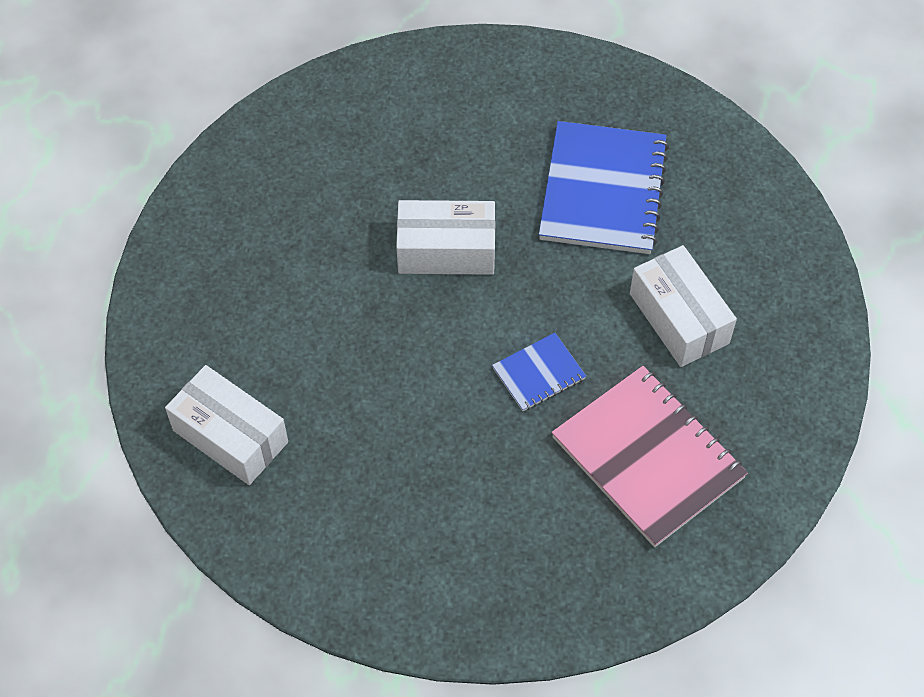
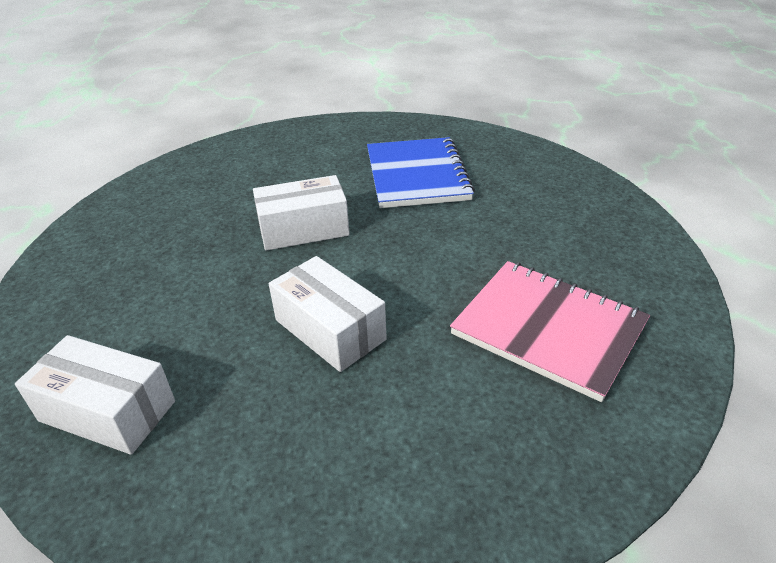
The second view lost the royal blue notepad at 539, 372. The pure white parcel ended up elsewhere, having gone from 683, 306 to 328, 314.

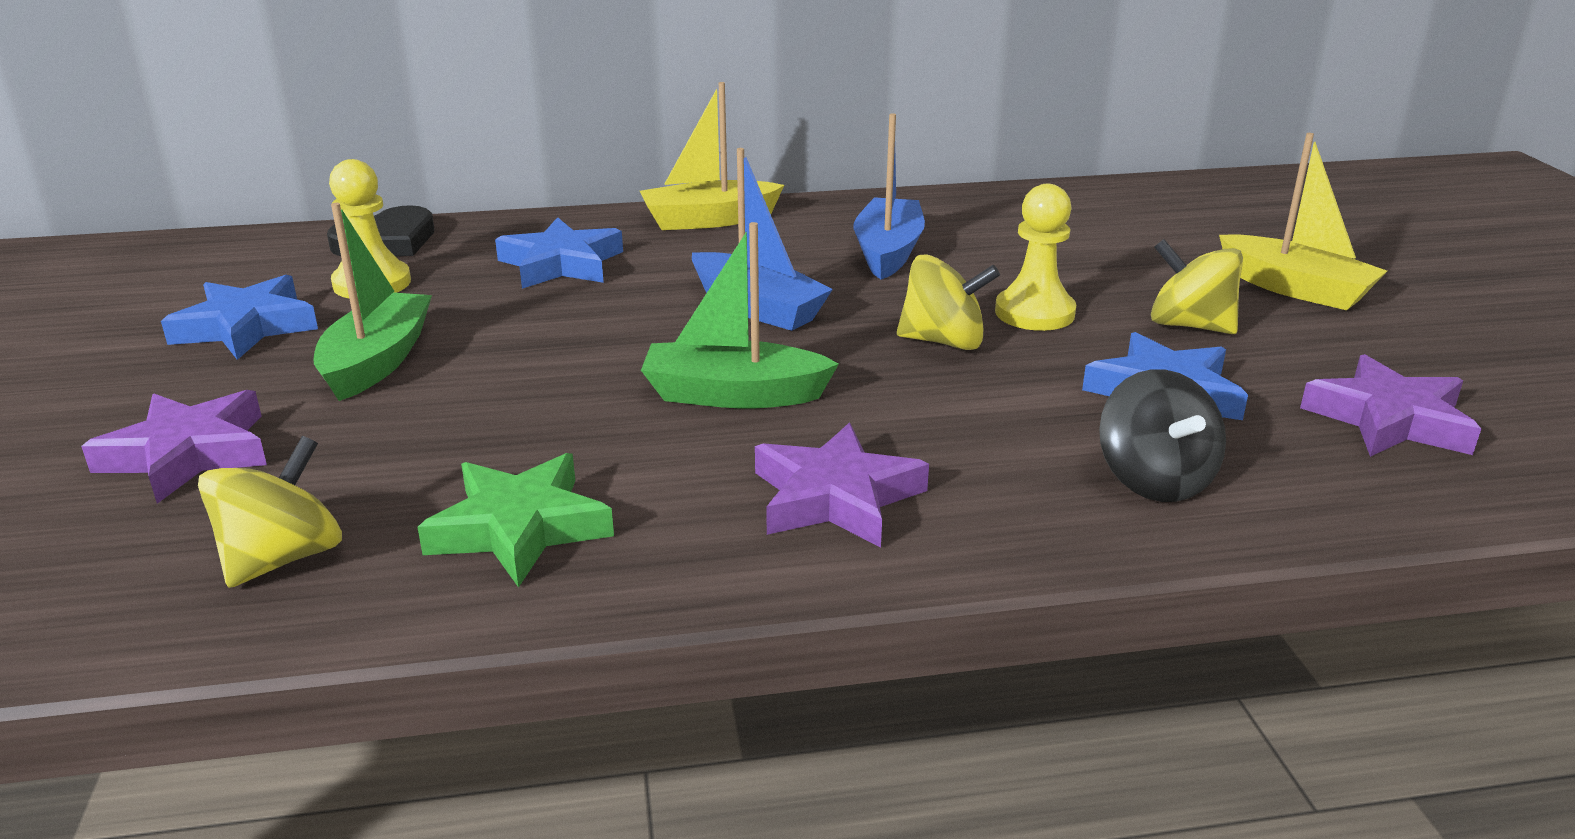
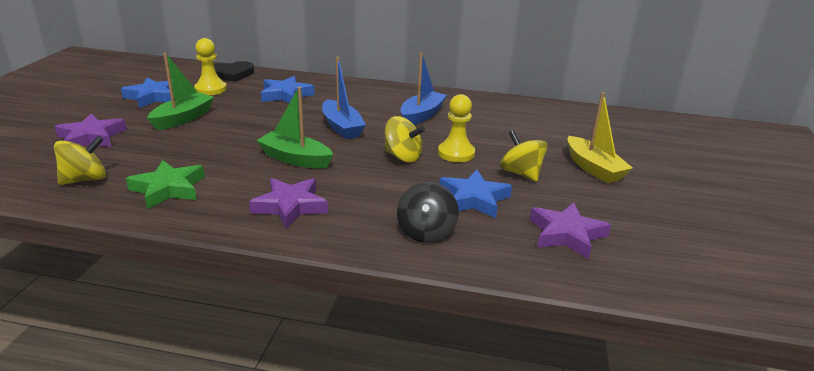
The second view lost the bright yellow toy boat at 712, 156.

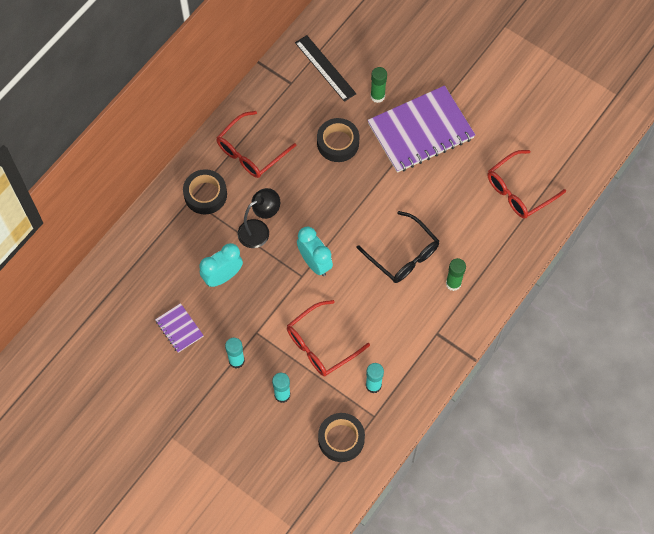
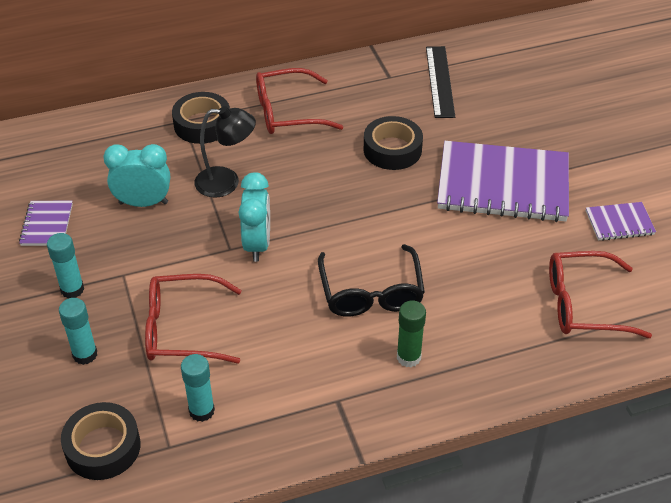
The second view lost the emerald stick of glue at 378, 85. The second view gained the royal purple notepad at 621, 221.

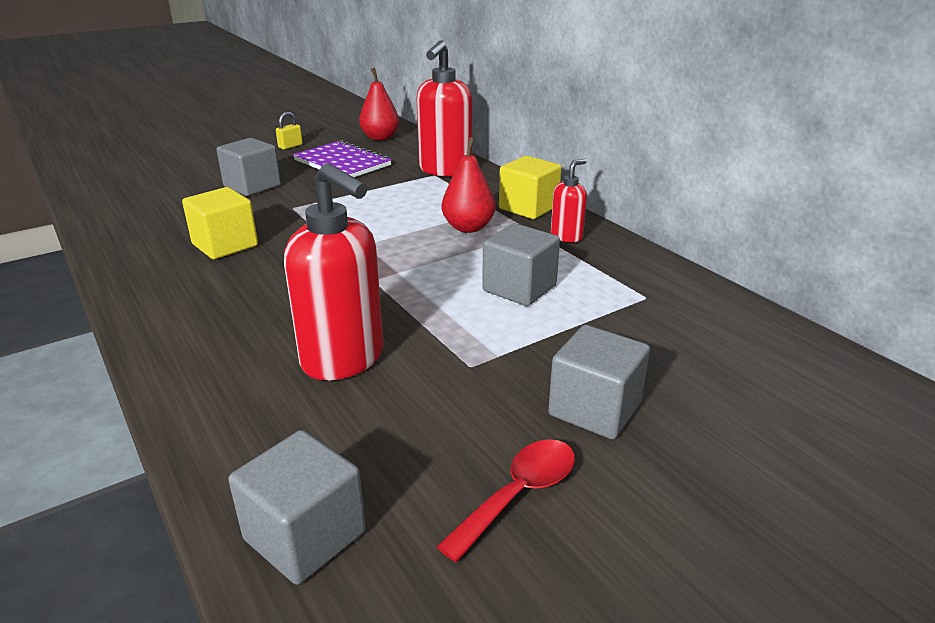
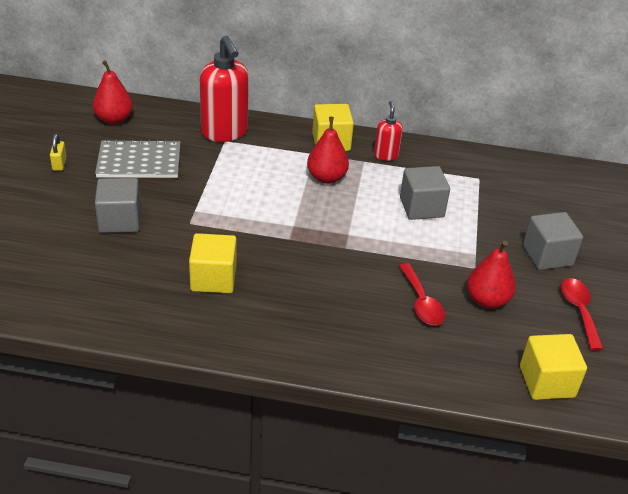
The second view gained the scarlet pear at 491, 275. Where the scarlet pump bottle stood at 333, 271, the scarlet spoon came to stand at 422, 294. What was the ash-grey solid cube at 297, 507 turned into the bright yellow solid cube at 553, 367. What was the royal purple notepad at 342, 158 turned into the ash-grey notepad at 137, 158.

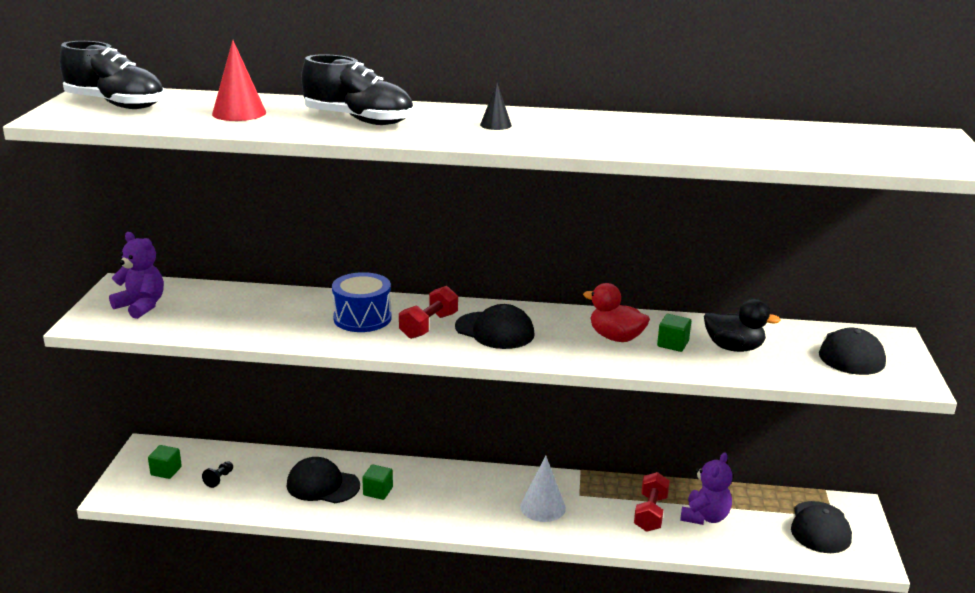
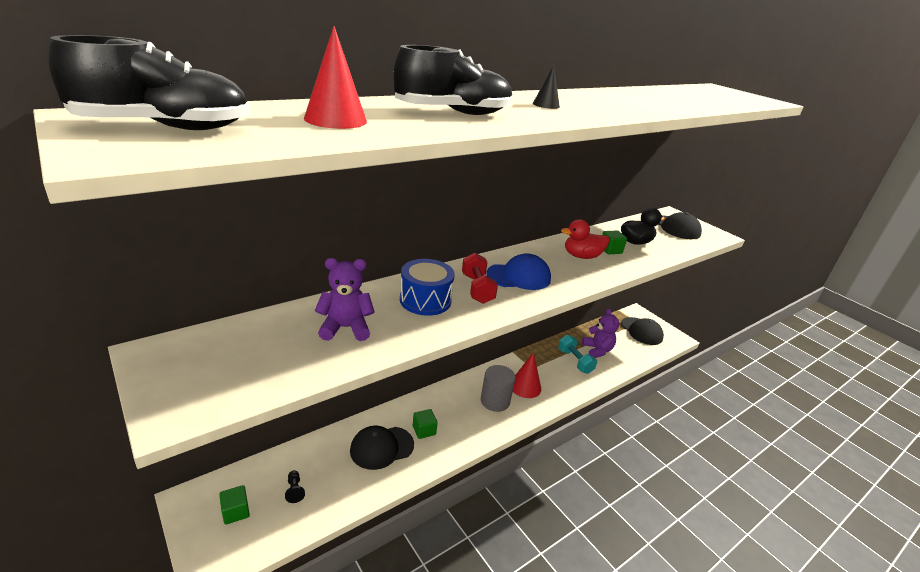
The second view gained the ash-grey cylinder shape at 498, 388. The royal purple stuffed bear ended up elsewhere, having gone from 136, 275 to 345, 299. What was the jet-black baseball cap at 495, 326 turned into the royal blue baseball cap at 518, 271. What was the pure white cone at 543, 489 turned into the scarlet cone at 527, 375. What was the scarlet hand weight at 652, 502 turned into the aqua hand weight at 577, 354.

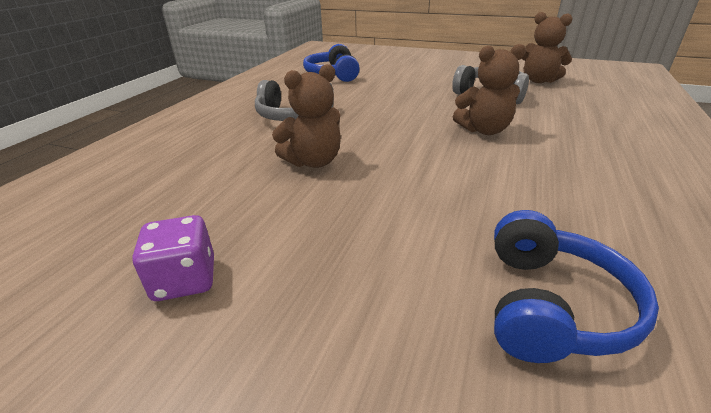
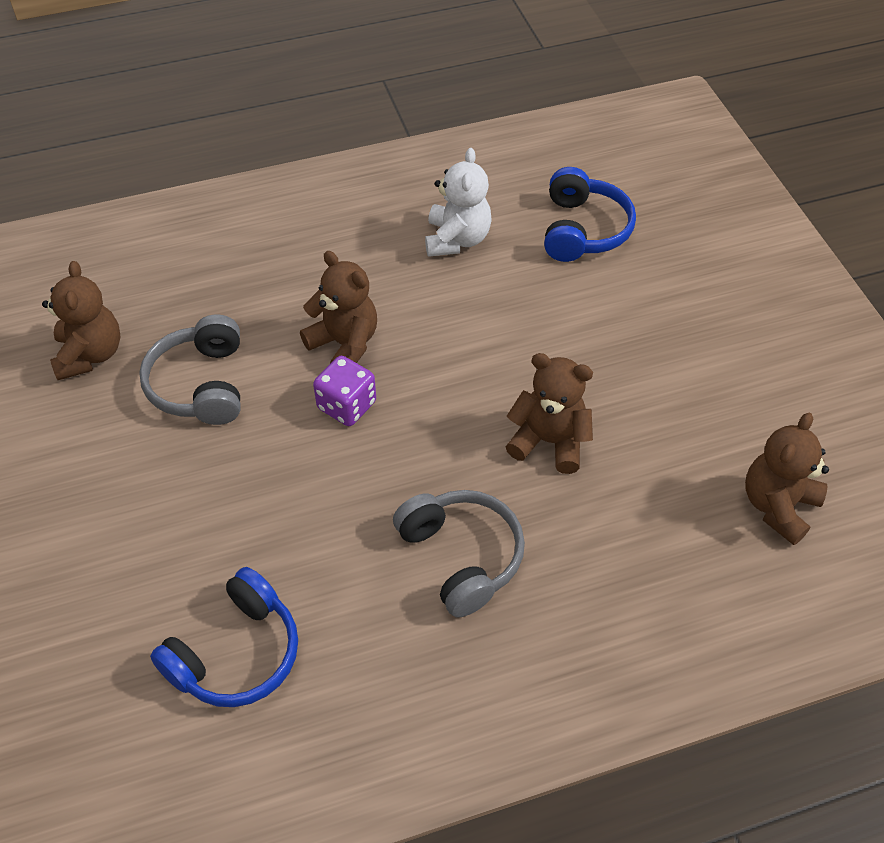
The second view gained the pure white stuffed bear at 458, 202. The second view gained the brown stuffed bear at 787, 479. The royal purple die ended up elsewhere, having gone from 173, 258 to 344, 391. The royal blue over-ear headphones at 576, 286 ended up facing another way, 120 degrees clockwise from before.

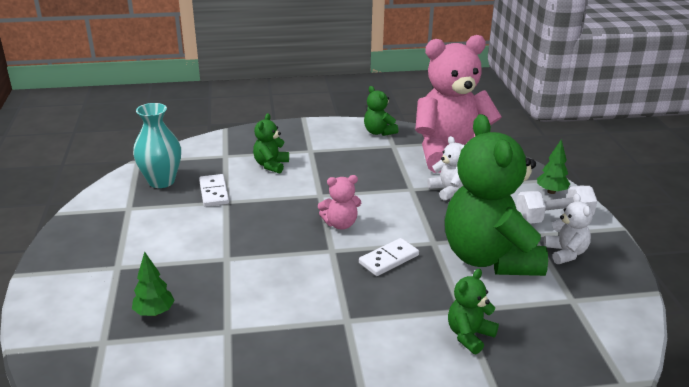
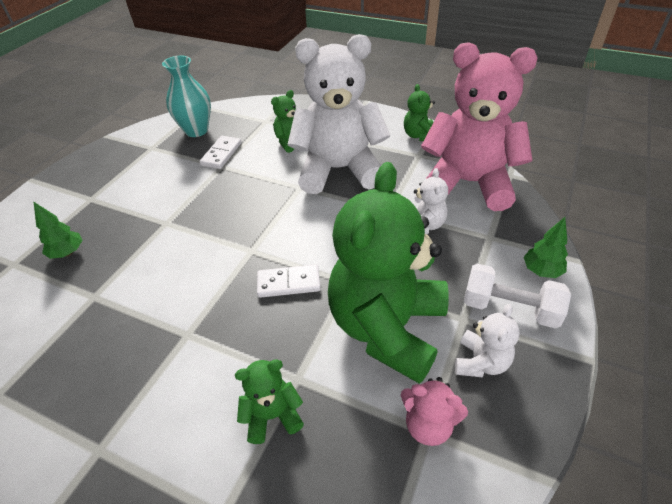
The second view gained the pure white stuffed bear at 339, 114. The rosy stuffed bear ended up elsewhere, having gone from 339, 202 to 434, 411.

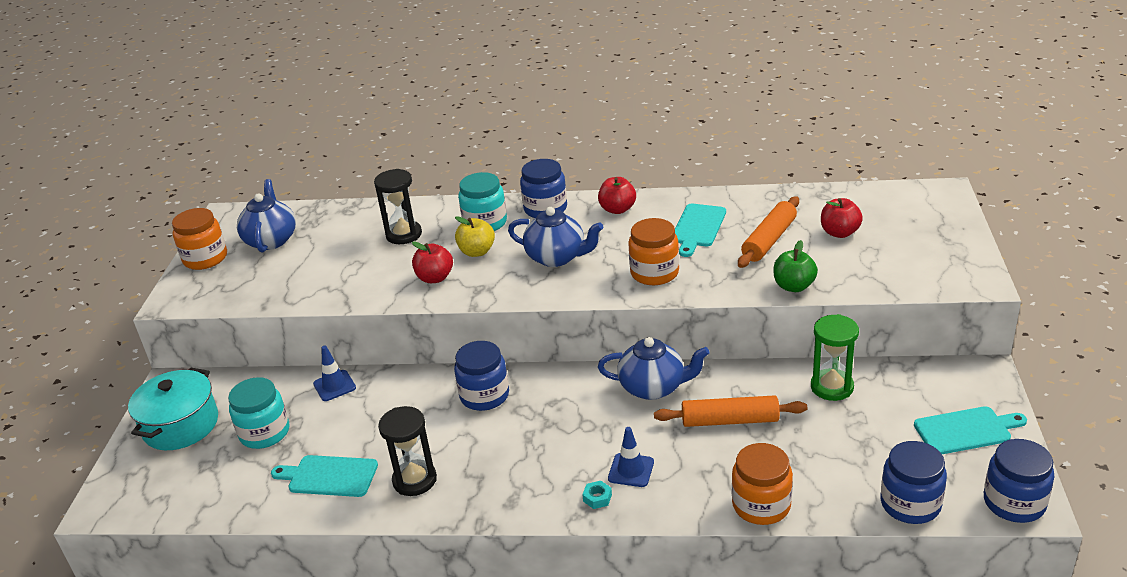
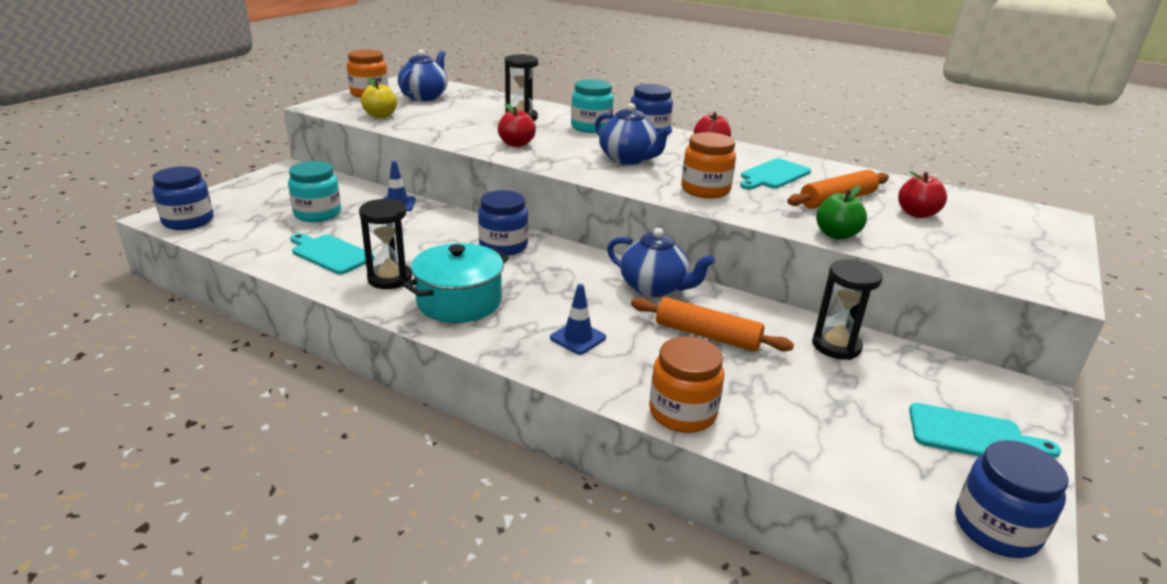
The second view lost the aqua nut at 597, 495. The aqua stockpot ended up elsewhere, having gone from 173, 409 to 456, 283. The bright yellow apple ended up elsewhere, having gone from 475, 236 to 379, 98. The royal blue preserve jar ended up elsewhere, having gone from 914, 482 to 183, 198. What was the emerald sandglass at 835, 357 turned into the jet-black sandglass at 847, 309.

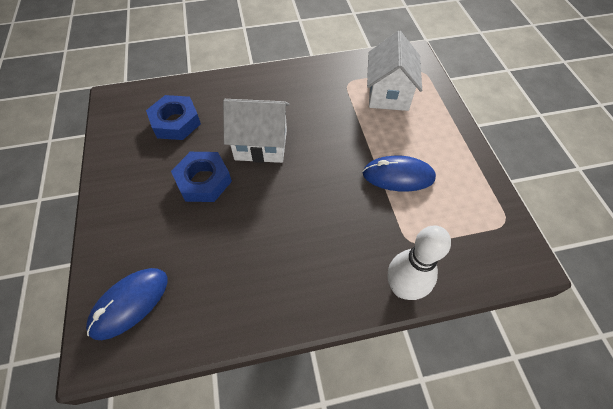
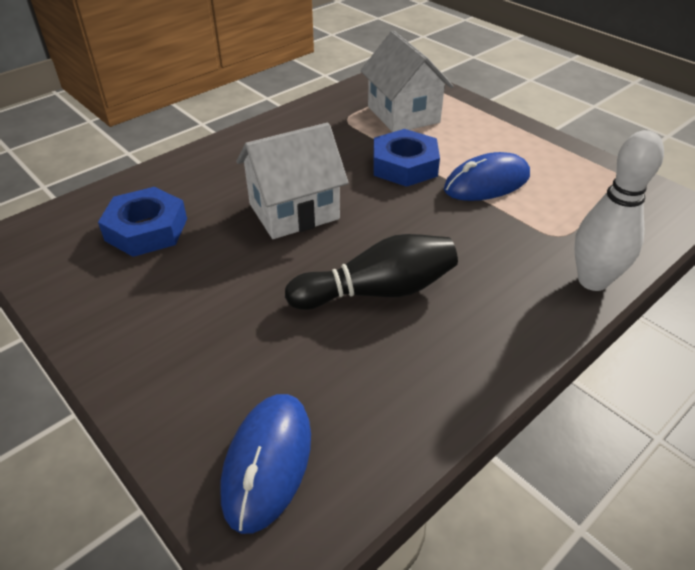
The second view gained the jet-black bowling pin at 371, 272. The royal blue nut ended up elsewhere, having gone from 201, 177 to 406, 158.

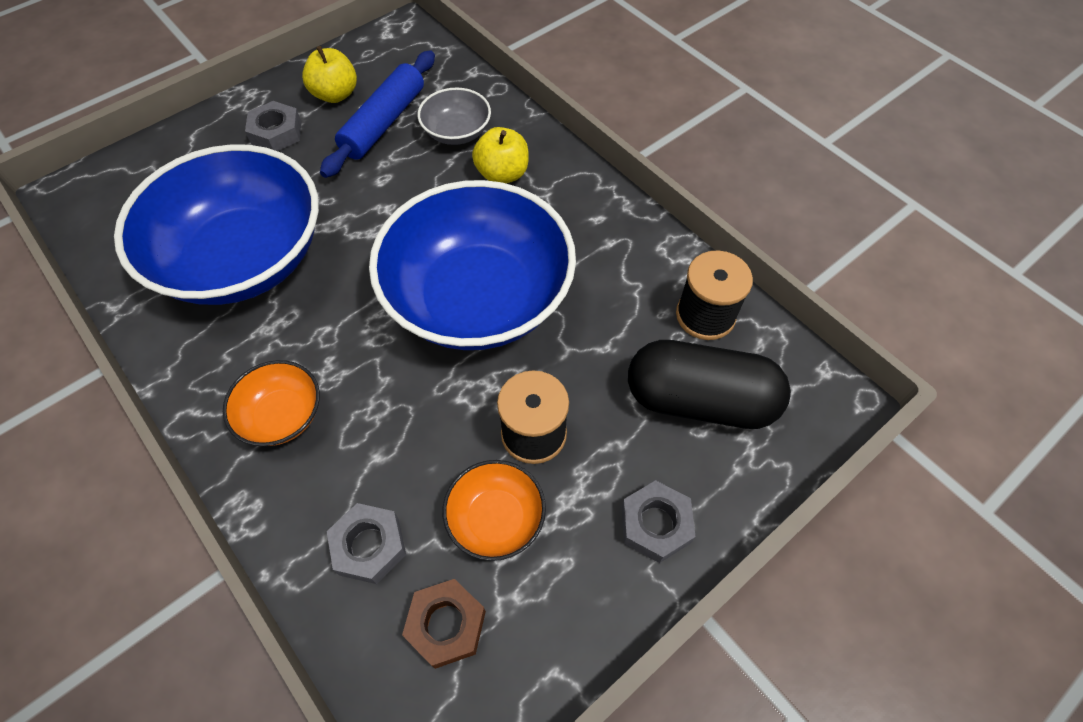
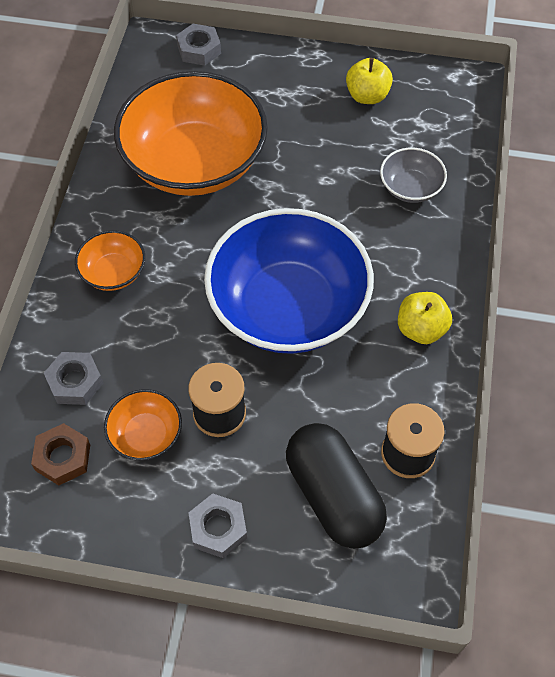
The second view lost the royal blue pastry roller at 377, 114. The ash-grey nut ended up elsewhere, having gone from 273, 126 to 198, 45. The bright yellow apple ended up elsewhere, having gone from 500, 155 to 425, 318. What was the royal blue deep dish at 216, 224 turned into the orange deep dish at 191, 133.

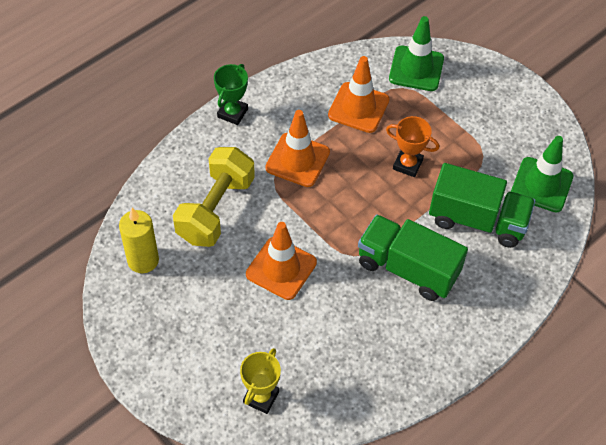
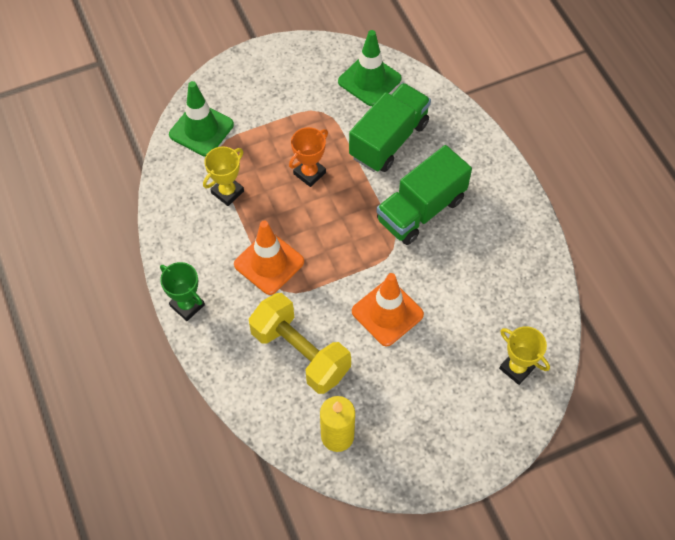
Where the orange safety cone stood at 359, 94, the bright yellow award cup came to stand at 223, 176.

